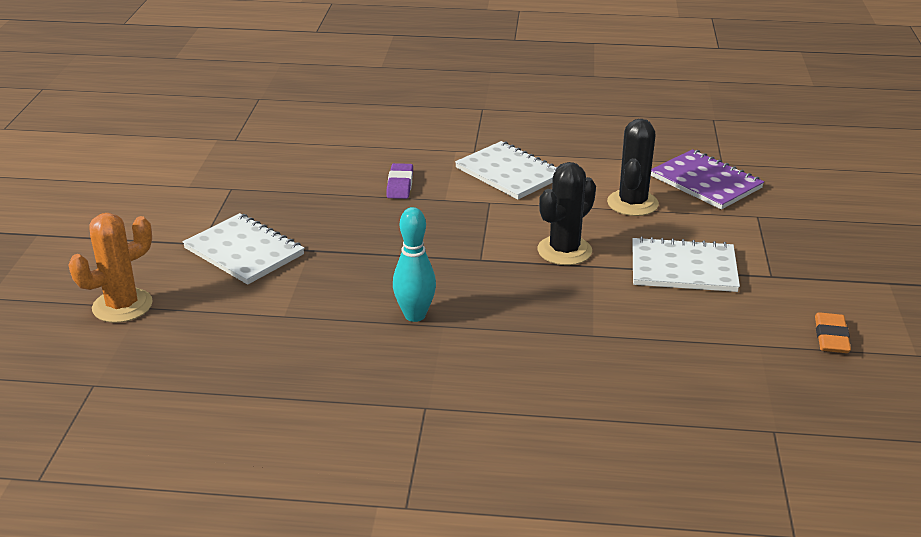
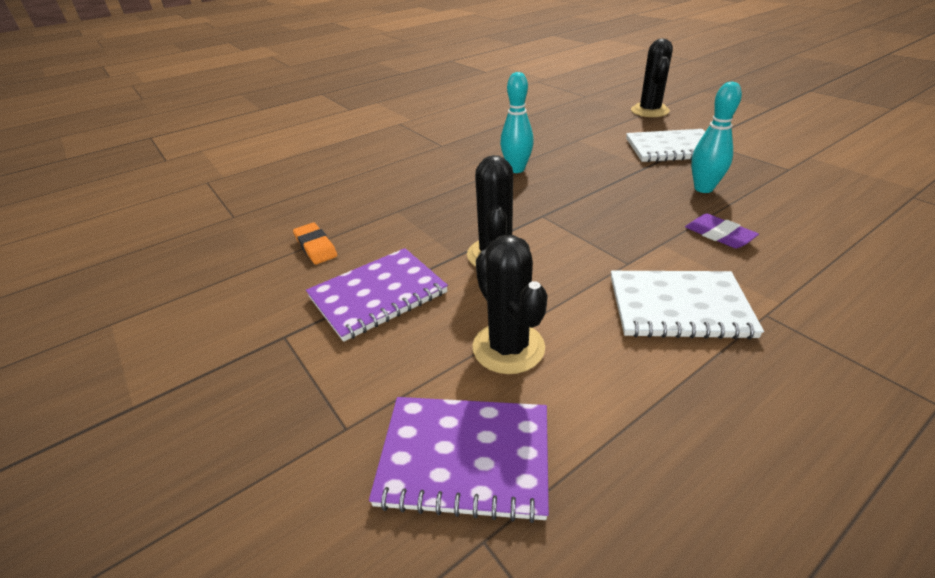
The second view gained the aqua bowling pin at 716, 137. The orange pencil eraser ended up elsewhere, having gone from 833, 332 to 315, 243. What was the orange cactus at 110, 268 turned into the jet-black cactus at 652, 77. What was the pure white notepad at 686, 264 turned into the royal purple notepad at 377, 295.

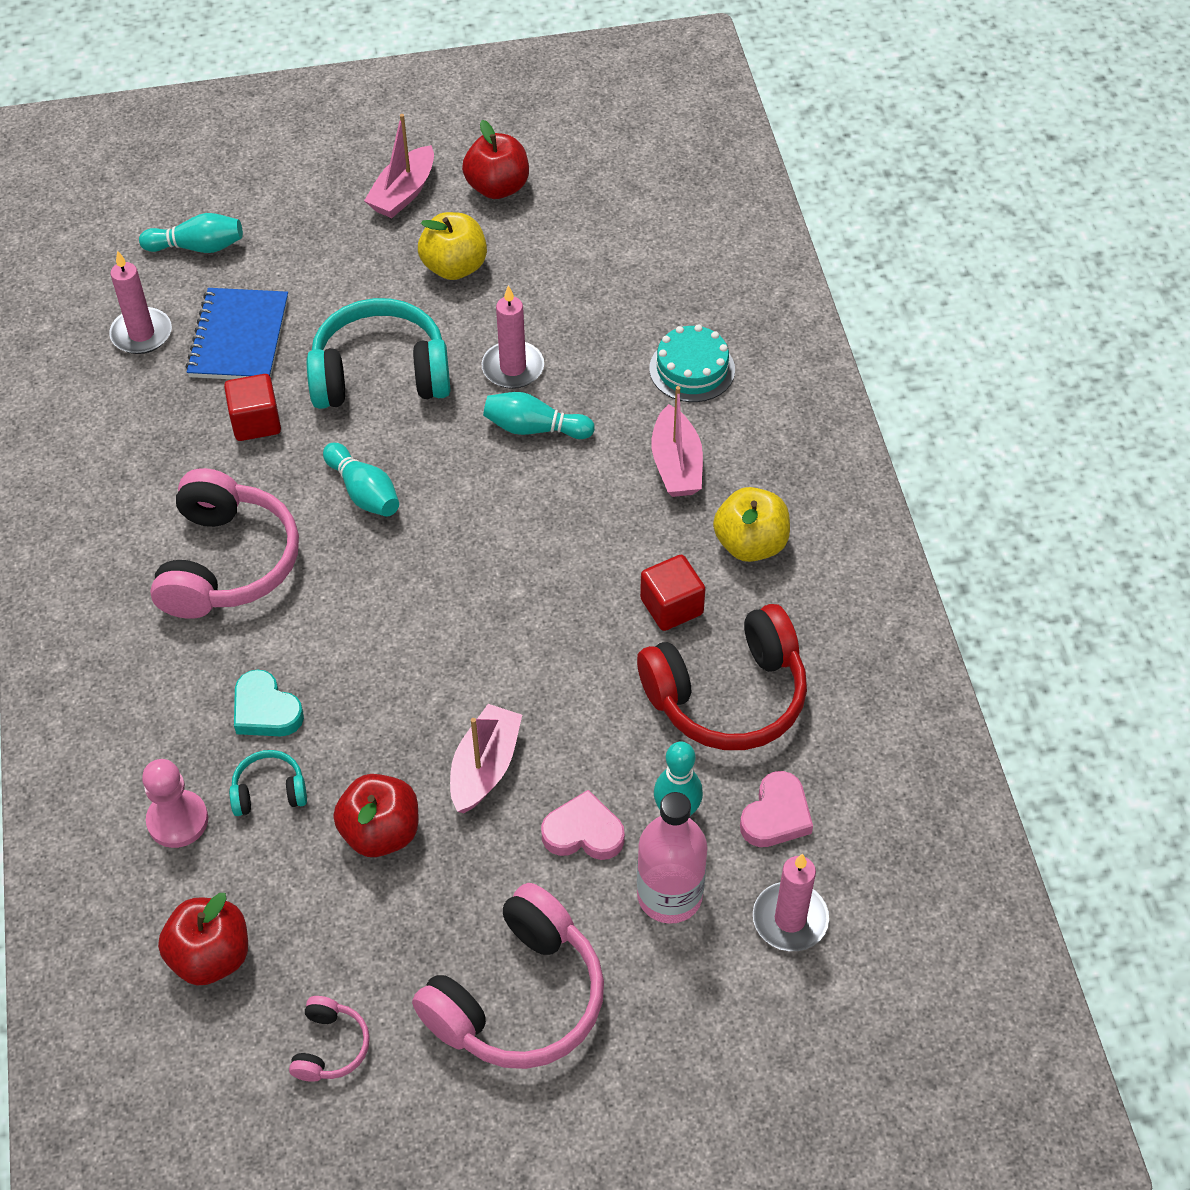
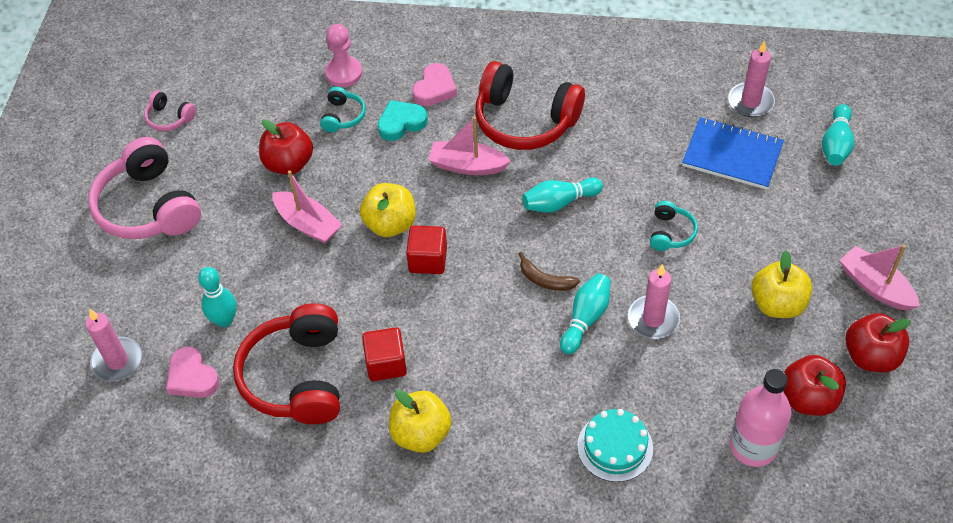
The second view gained the bright yellow apple at 388, 210. The second view gained the brown banana fruit at 549, 271. The scarlet apple ended up elsewhere, having gone from 203, 939 to 815, 385. The scarlet solid cube ended up elsewhere, having gone from 252, 407 to 426, 249. The rosy heart shape ended up elsewhere, having gone from 583, 825 to 434, 84. The rosy flask ended up elsewhere, having gone from 672, 858 to 760, 418. The rosy toy boat ended up elsewhere, having gone from 677, 441 to 470, 145. What was the rosy over-ear headphones at 224, 543 turned into the scarlet over-ear headphones at 530, 105. The size of the aqua over-ear headphones at 379, 353 changed by a factor of 0.46.

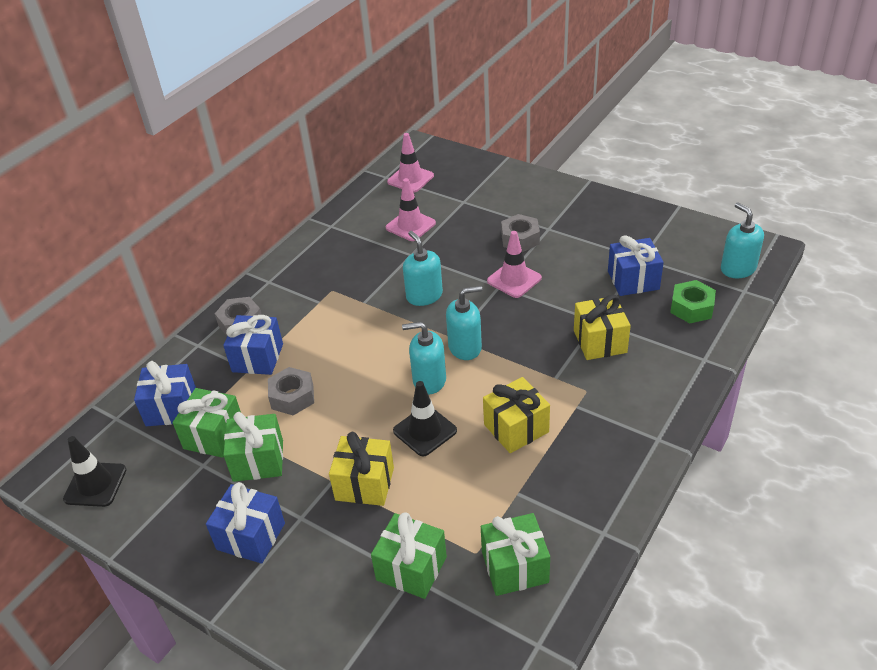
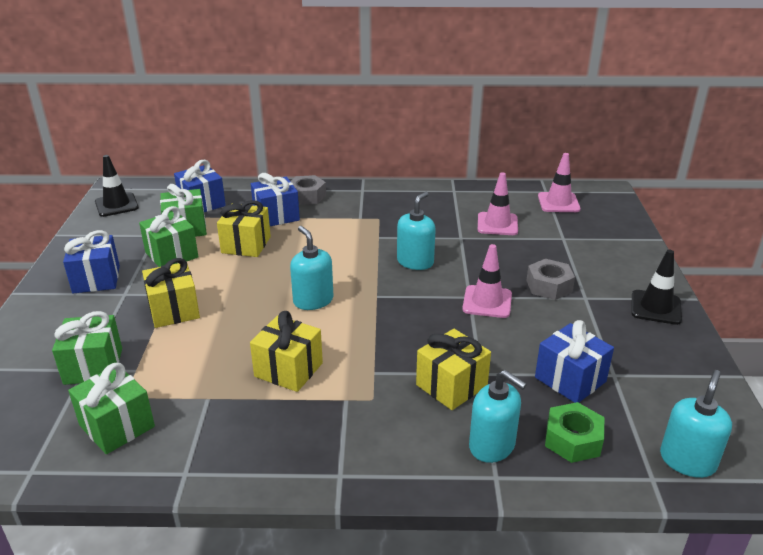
The jet-black safety cone ended up elsewhere, having gone from 425, 418 to 656, 287. The aqua pump bottle ended up elsewhere, having gone from 464, 323 to 498, 416. Where the ash-grey nut stood at 291, 391, the bright yellow gift came to stand at 244, 228.

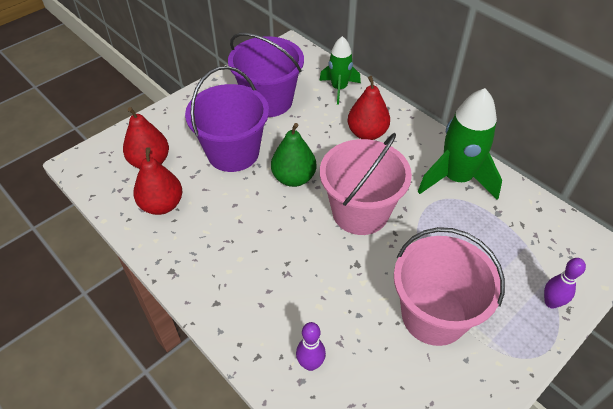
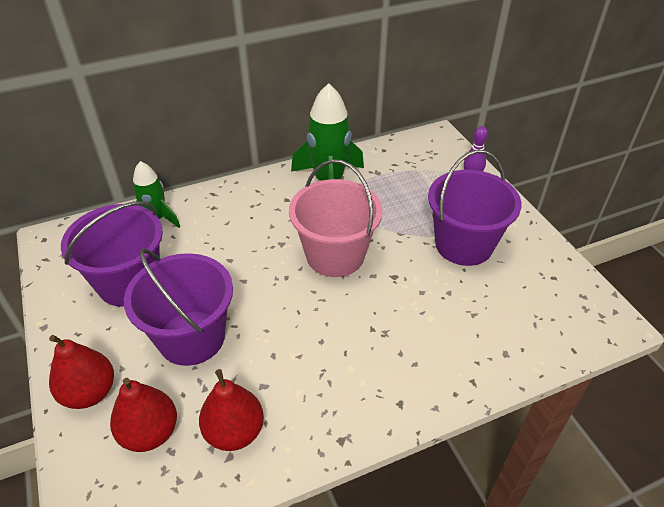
The second view lost the emerald pear at 293, 155. The second view lost the royal purple bowling pin at 311, 346. The scarlet pear ended up elsewhere, having gone from 369, 108 to 81, 372. What was the rosy pail at 449, 286 turned into the royal purple pail at 474, 208.

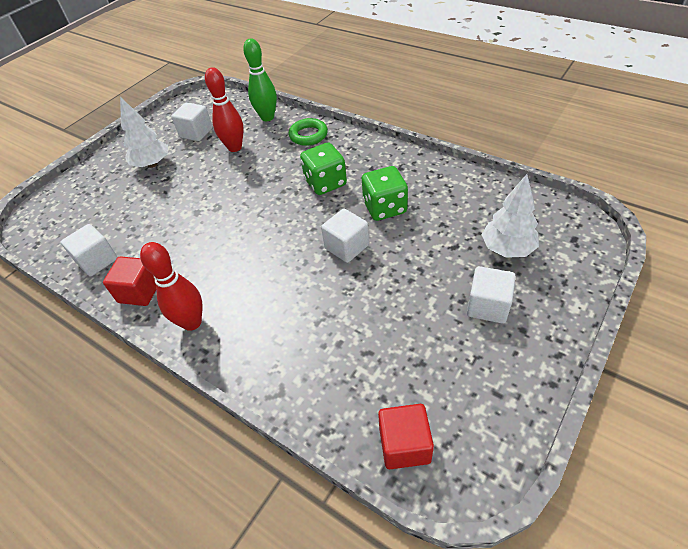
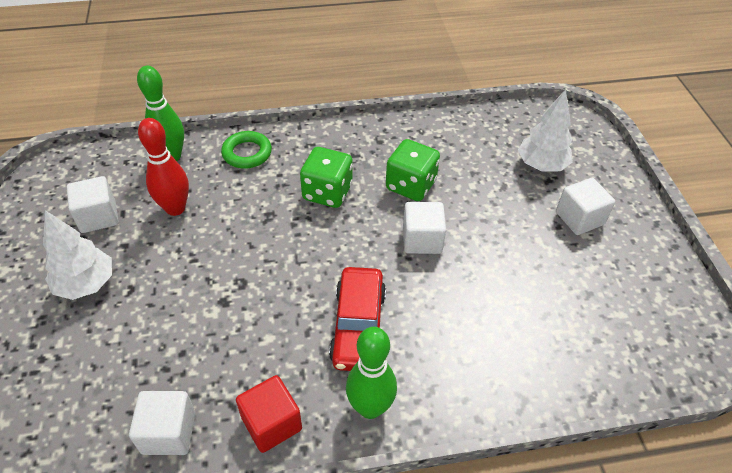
The second view lost the scarlet solid cube at 406, 436. The second view gained the scarlet car at 357, 319. What was the scarlet bowling pin at 171, 286 turned into the emerald bowling pin at 371, 373.

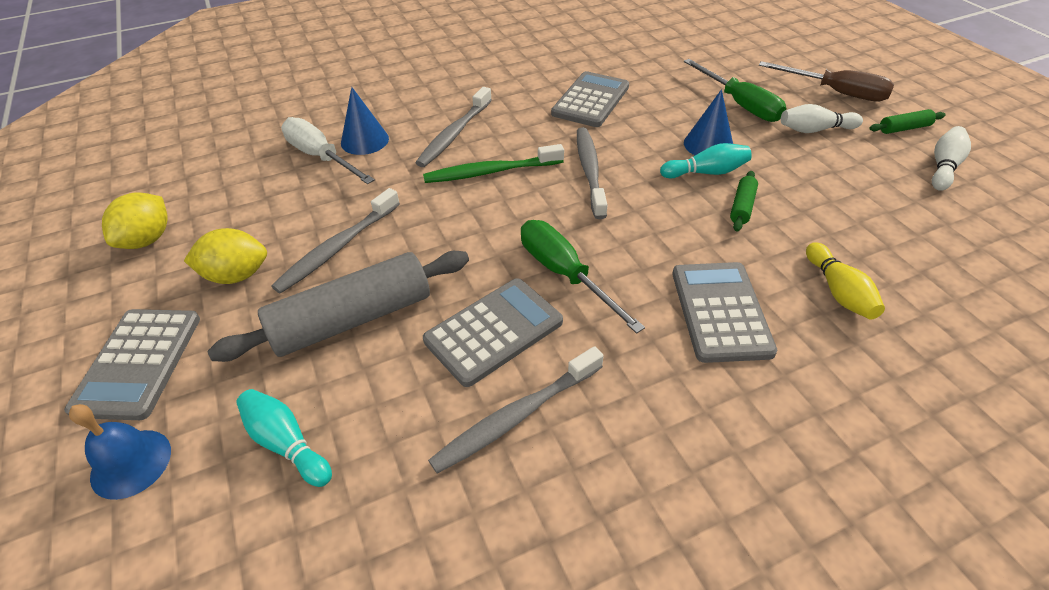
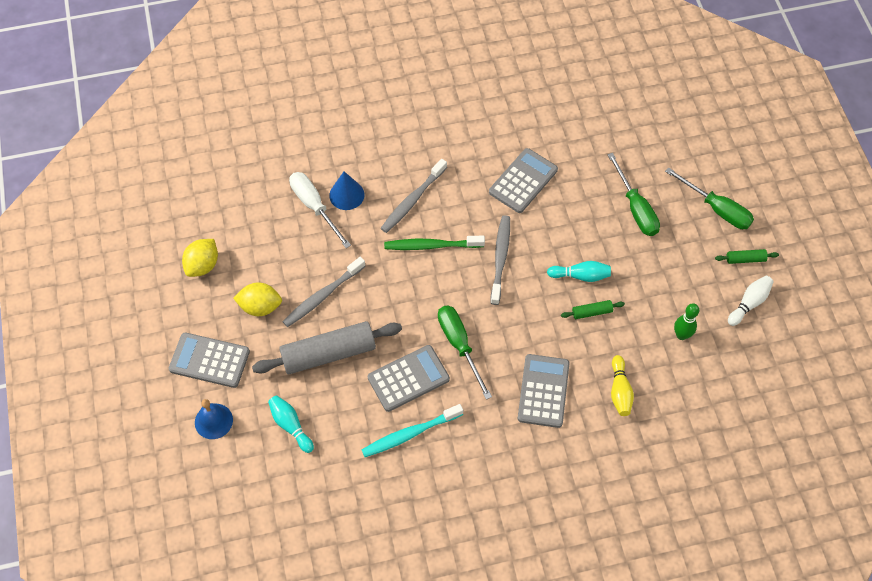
The second view lost the royal blue cone at 708, 122. The second view lost the pure white bowling pin at 822, 118. The second view gained the emerald bowling pin at 686, 321. What was the ash-grey tooth brush at 516, 410 turned into the aqua tooth brush at 412, 430. What was the brown flat screwdriver at 826, 81 turned into the emerald flat screwdriver at 709, 198. The ash-grey adding machine at 132, 364 ended up facing another way, 90 degrees clockwise from before. The emerald pastry roller at 744, 201 ended up facing another way, 45 degrees clockwise from before.

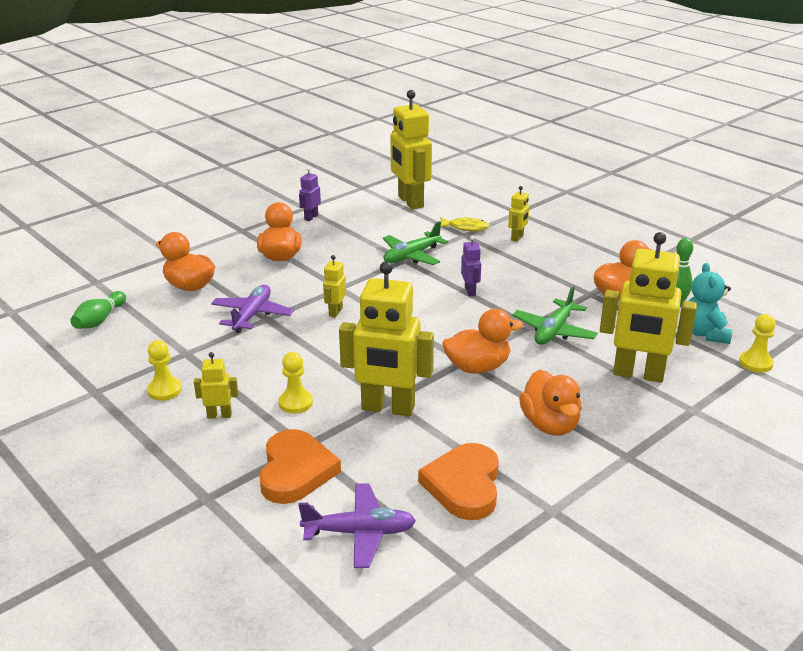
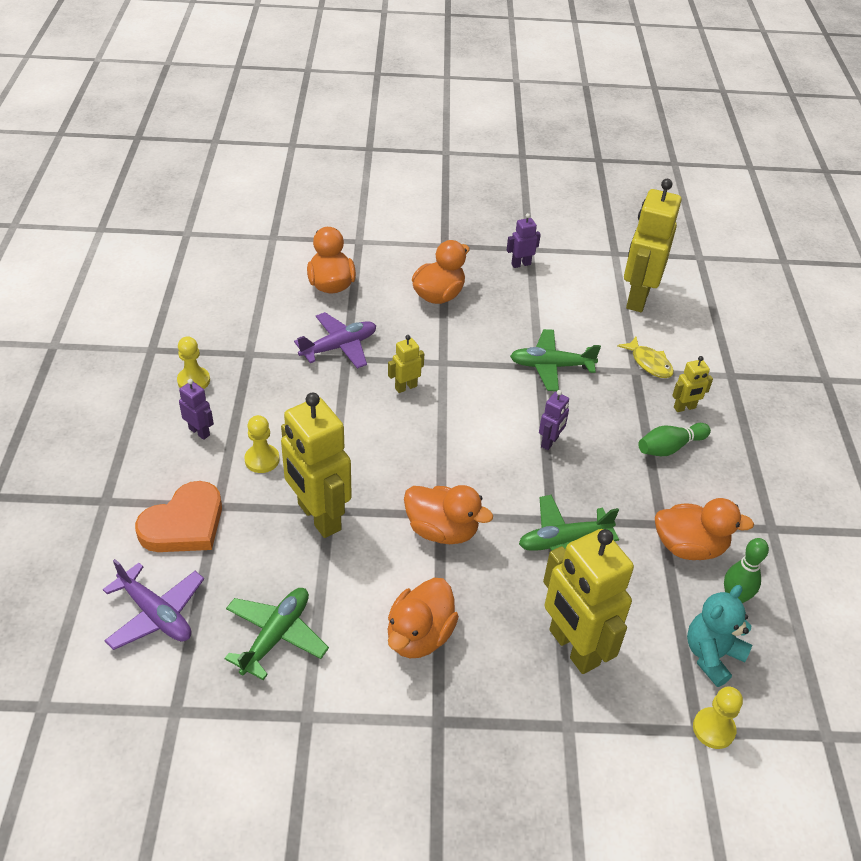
The emerald bowling pin ended up elsewhere, having gone from 98, 310 to 674, 439. Where the orange heart shape stood at 458, 481, the emerald toy plane came to stand at 276, 634. What was the bright yellow robot figure at 216, 385 turned into the royal purple robot figure at 196, 409.

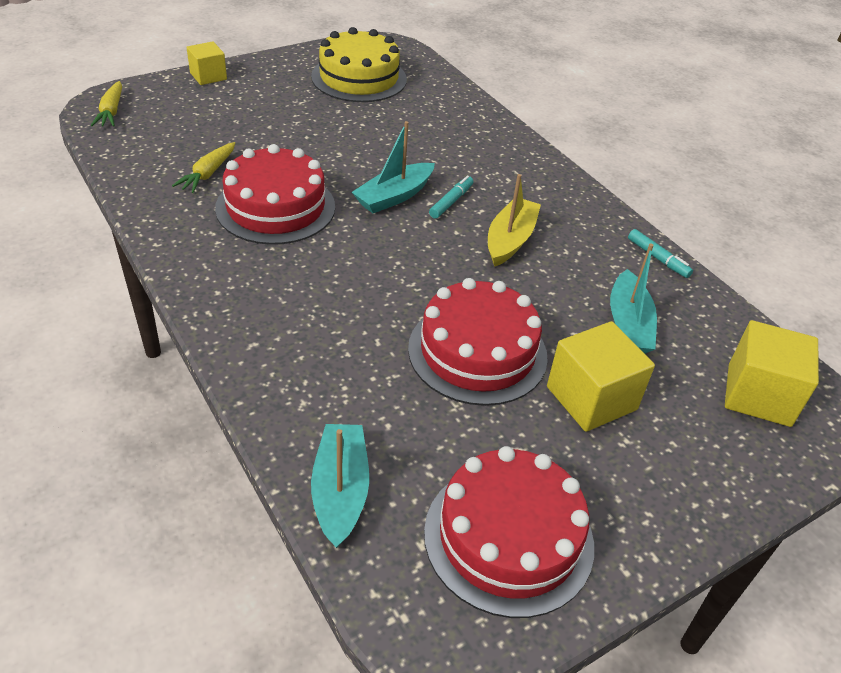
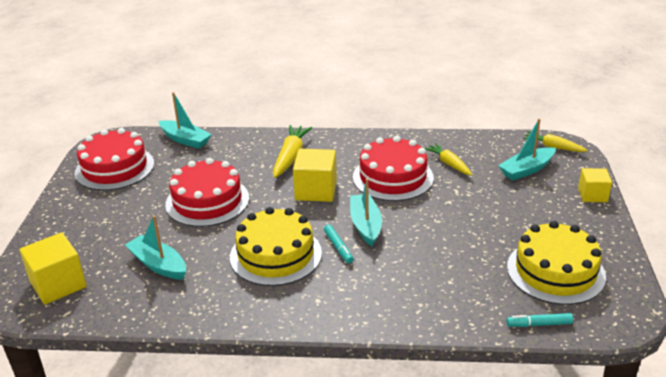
The second view gained the bright yellow root vegetable at 292, 151. The second view gained the aqua toy boat at 527, 150. The bright yellow solid cube ended up elsewhere, having gone from 601, 376 to 315, 175. The aqua marker ended up elsewhere, having gone from 660, 253 to 540, 320. Where the bright yellow toy boat stood at 514, 220, the bright yellow layer cake came to stand at 276, 246.

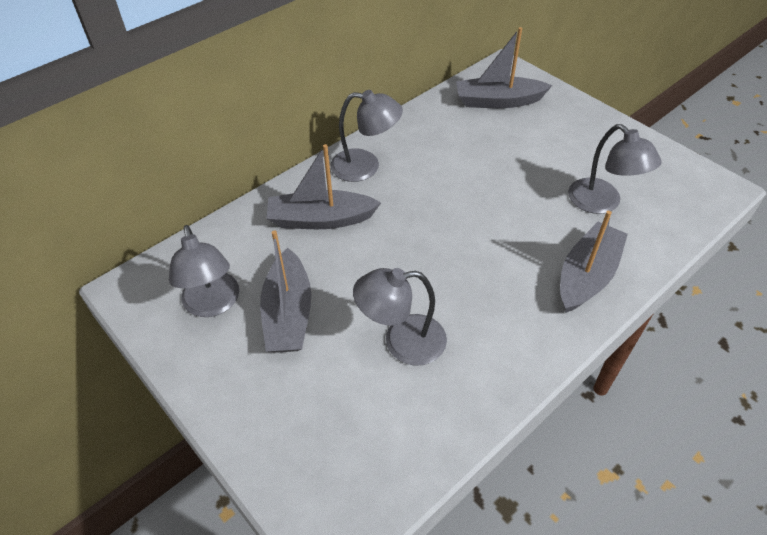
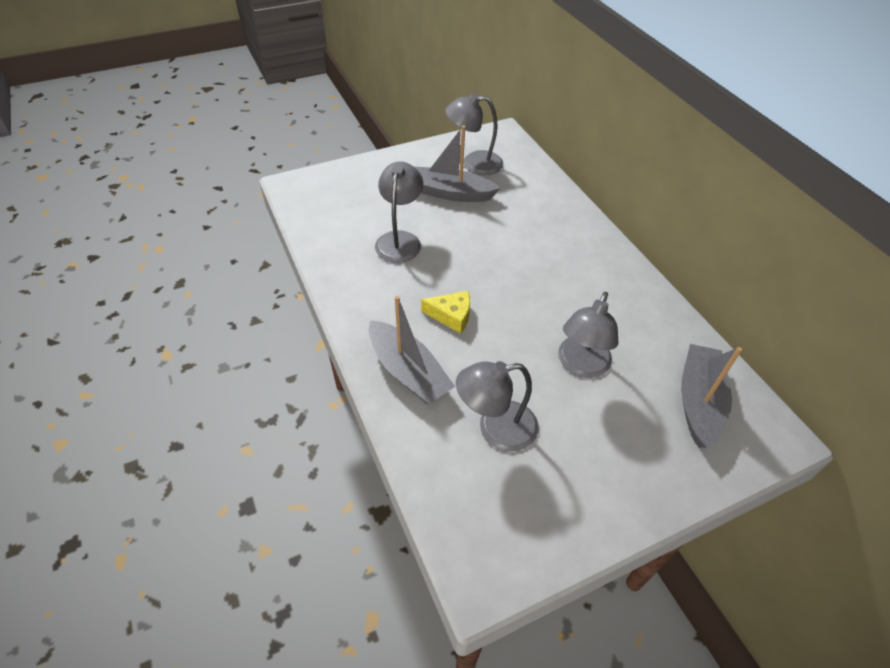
The second view lost the ash-grey toy boat at 323, 186. The second view gained the bright yellow piece of cheese at 445, 312. The ash-grey lamp ended up elsewhere, having gone from 367, 136 to 588, 335.

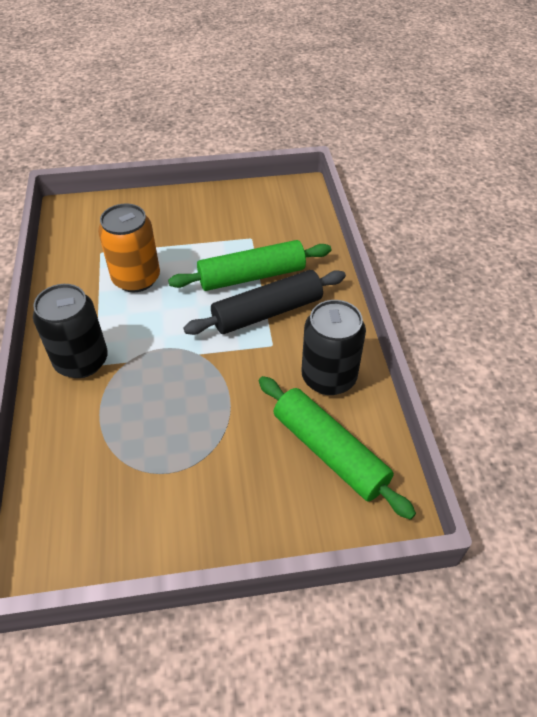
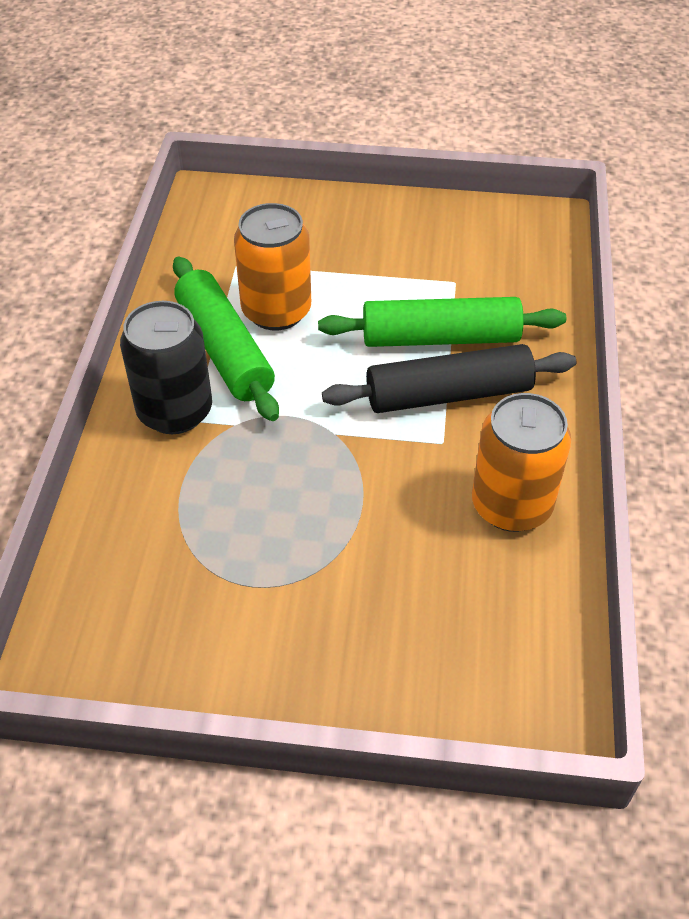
The emerald pastry roller ended up elsewhere, having gone from 337, 448 to 226, 338. What was the jet-black tin at 334, 347 turned into the orange tin at 521, 462.

